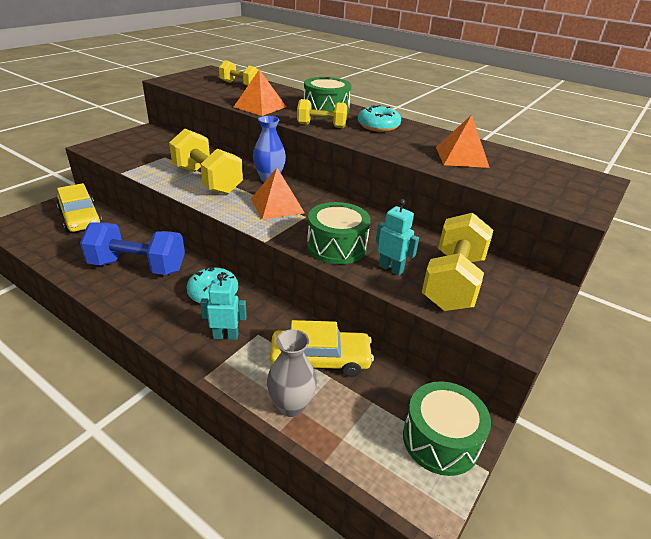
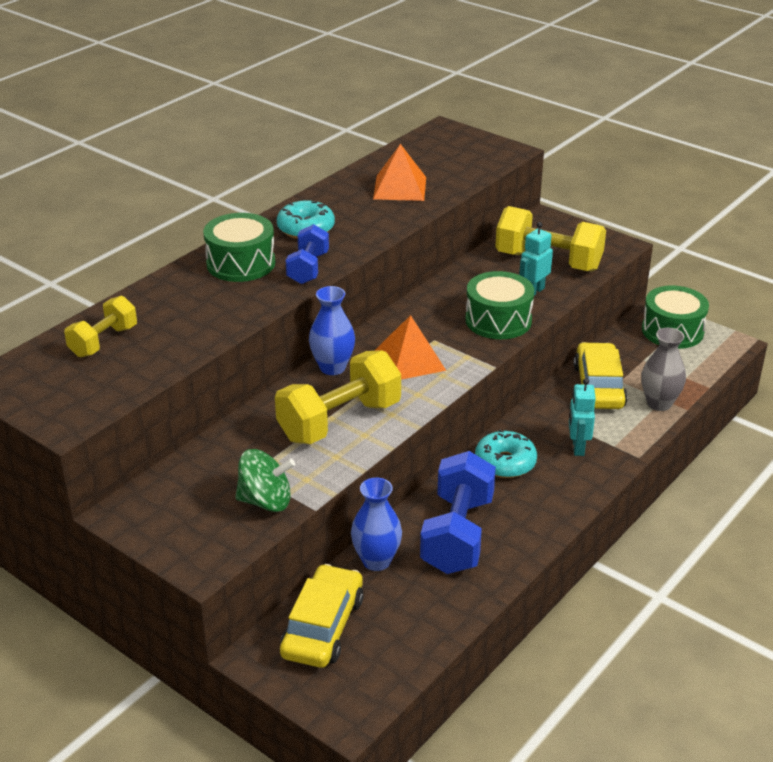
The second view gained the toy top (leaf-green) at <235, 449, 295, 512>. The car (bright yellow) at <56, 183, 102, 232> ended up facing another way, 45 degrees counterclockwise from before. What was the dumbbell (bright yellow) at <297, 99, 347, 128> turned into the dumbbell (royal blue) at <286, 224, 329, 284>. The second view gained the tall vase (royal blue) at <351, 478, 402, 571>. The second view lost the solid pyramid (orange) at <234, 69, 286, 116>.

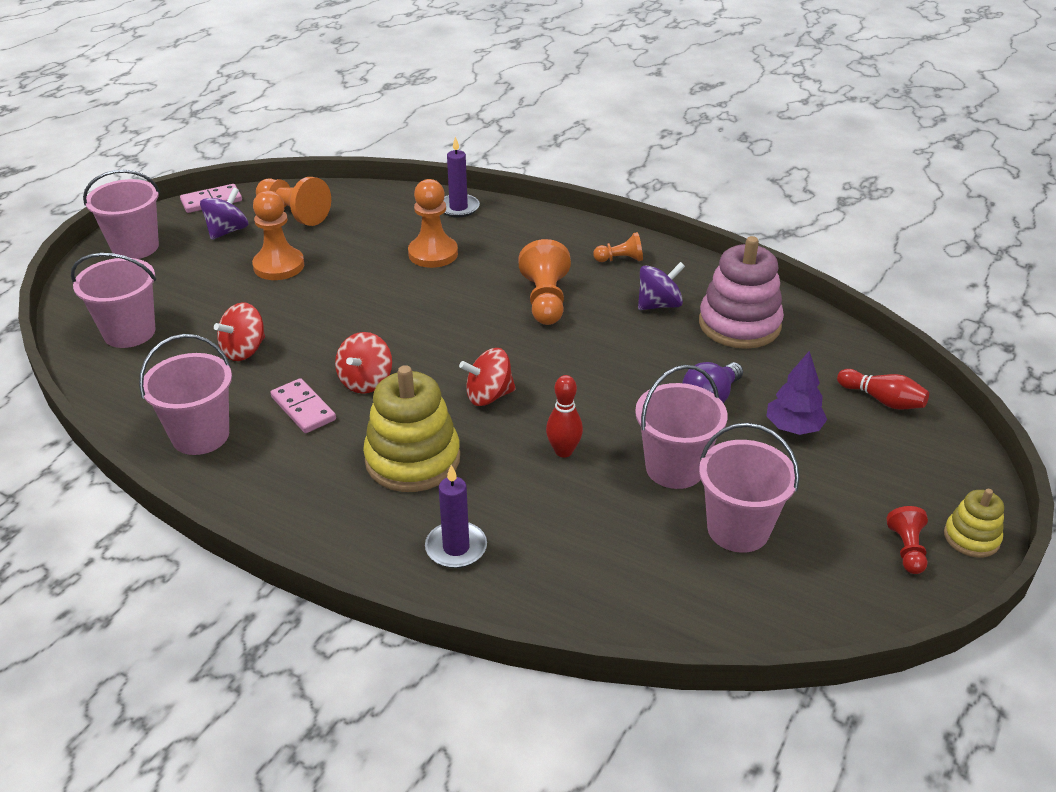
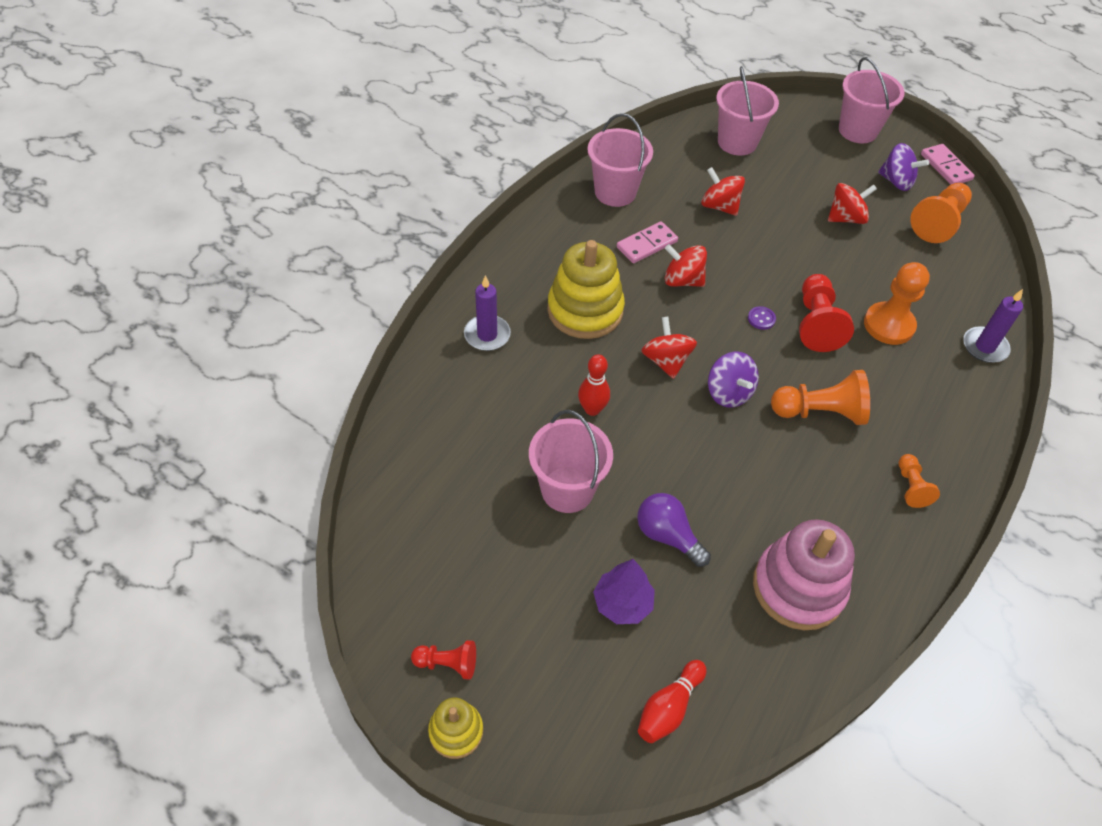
The toy top (violet) ended up elsewhere, having gone from <638, 262, 685, 310> to <708, 352, 759, 408>. The second view gained the shirt button (violet) at <748, 306, 776, 330>. The second view gained the chess pawn (scarlet) at <799, 274, 854, 352>. Where the chess pawn (orange) stood at <252, 190, 304, 280>, the toy top (scarlet) came to stand at <828, 183, 877, 224>. The second view lost the sand bucket (rosy) at <699, 423, 800, 553>.

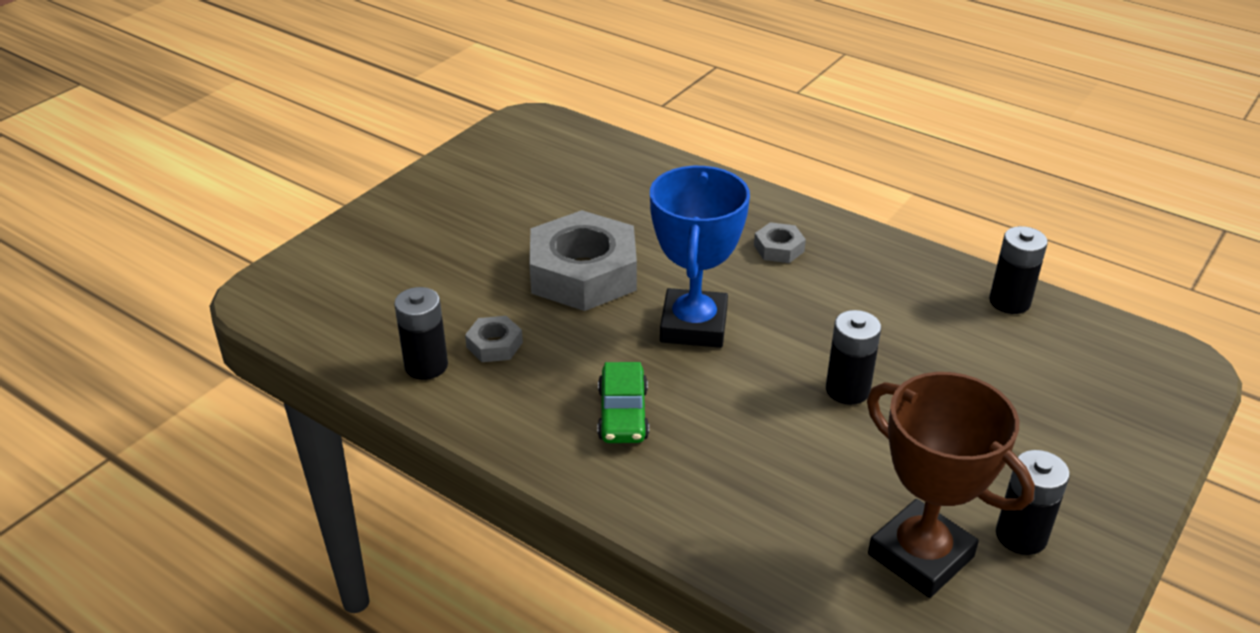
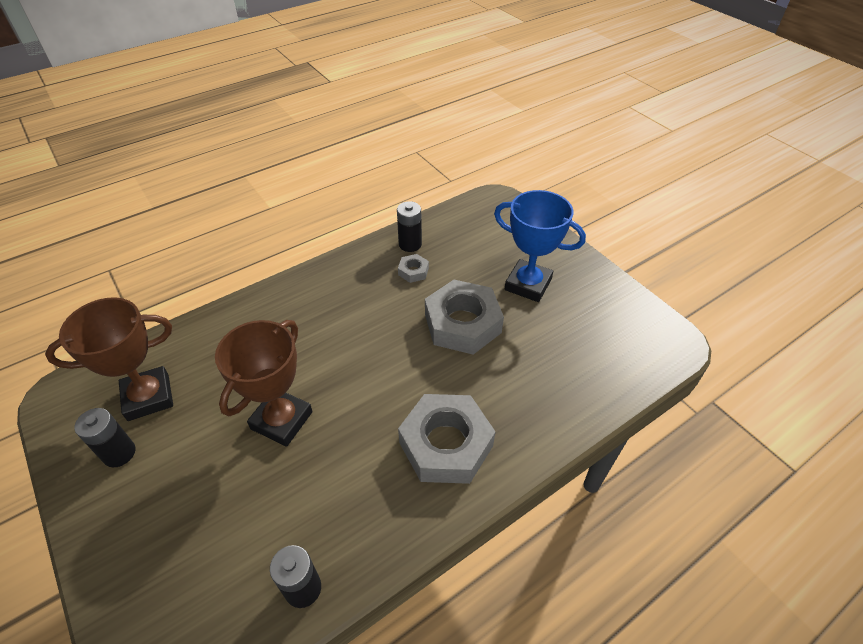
Where the power cell (ebony) stood at <826, 310, 881, 405>, the trophy (dark brown) came to stand at <215, 320, 313, 447>. The size of the hexagon nut (gray) at <754, 222, 806, 263> changed by a factor of 2.29. The trophy (royal blue) ended up elsewhere, having gone from <650, 166, 750, 348> to <494, 190, 586, 302>. The second view lost the car (leaf-green) at <597, 362, 649, 443>.

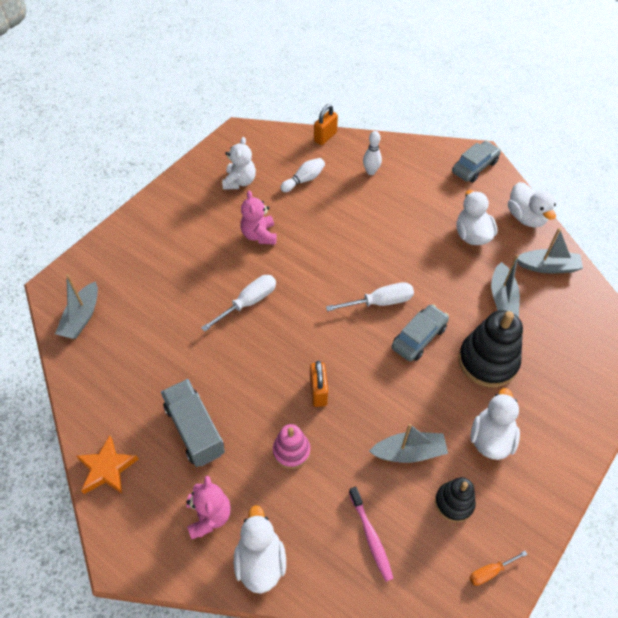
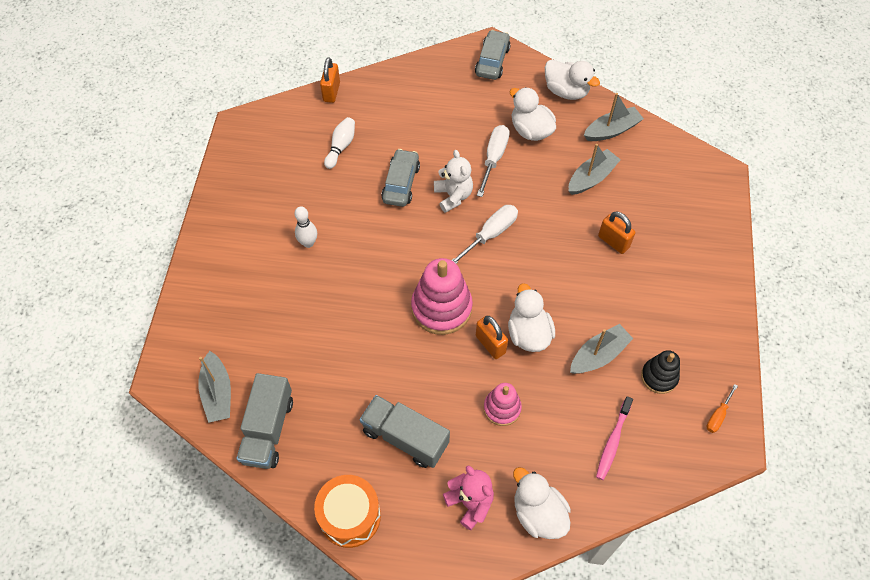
The second view gained the lorry (gray) at <237, 373, 293, 469>. The bowling pin (snow-white) ended up elsewhere, having gone from <363, 131, 382, 175> to <294, 206, 317, 248>. Where the star shape (orange) stood at <76, 435, 139, 494>, the drum (orange) came to stand at <314, 475, 381, 548>. The car (gray) ended up elsewhere, having gone from <392, 304, 449, 361> to <381, 149, 420, 207>. The second view gained the stacking toy (rosy) at <411, 258, 473, 335>. The teddy bear (snow-white) ended up elsewhere, having gone from <222, 137, 256, 190> to <434, 150, 473, 213>. The flat screwdriver (snow-white) ended up elsewhere, having gone from <201, 275, 276, 332> to <477, 125, 510, 197>. The rubber duck (snow-white) ended up elsewhere, having gone from <470, 388, 520, 460> to <508, 283, 555, 352>. The boat (gray) at <491, 255, 520, 317> ended up facing another way, 105 degrees counterclockwise from before. The toothbrush (rosy) at <349, 487, 393, 582> ended up facing another way, 75 degrees clockwise from before. Where the stacking toy (ebony) stood at <458, 310, 523, 387>, the small lock (orange) came to stand at <598, 211, 635, 254>. The second view lost the teddy bear (rosy) at <240, 190, 277, 245>.

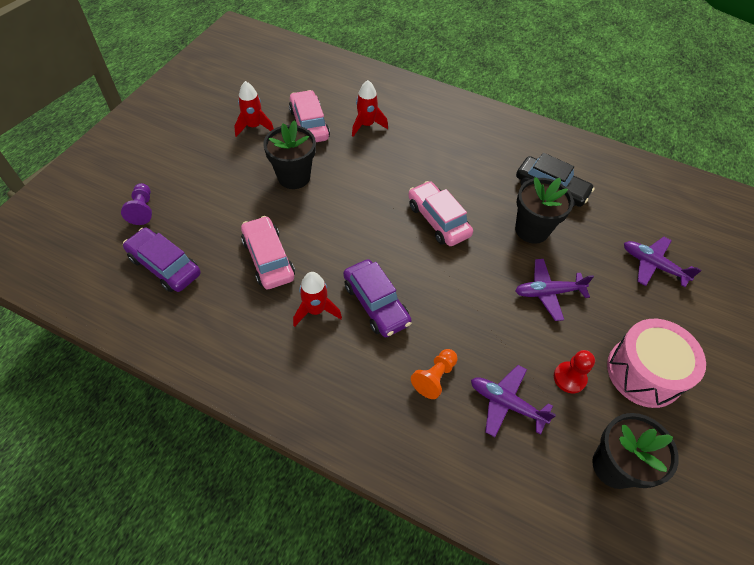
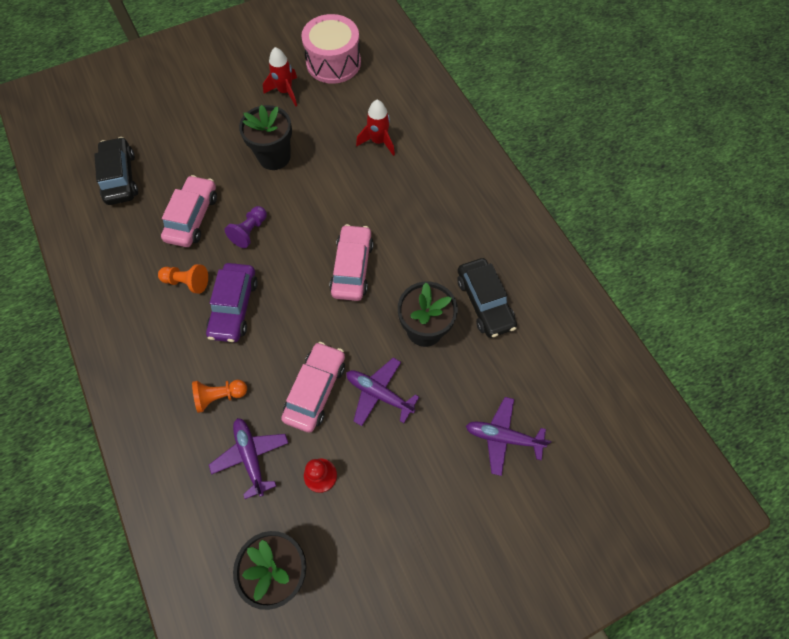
What was the car (violet) at <123, 228, 201, 292> turned into the car (ebony) at <94, 137, 138, 205>. Where the spaceship (scarlet) stood at <293, 272, 342, 327>, the chess pawn (orange) came to stand at <158, 264, 208, 294>. The chess pawn (violet) ended up elsewhere, having gone from <121, 183, 152, 225> to <225, 206, 267, 248>. The car (rosy) ended up elsewhere, having gone from <289, 90, 330, 142> to <281, 342, 345, 432>. The drum (rosy) ended up elsewhere, having gone from <607, 319, 706, 408> to <301, 14, 361, 84>. The toy plane (violet) at <624, 237, 702, 287> ended up facing another way, 60 degrees counterclockwise from before.

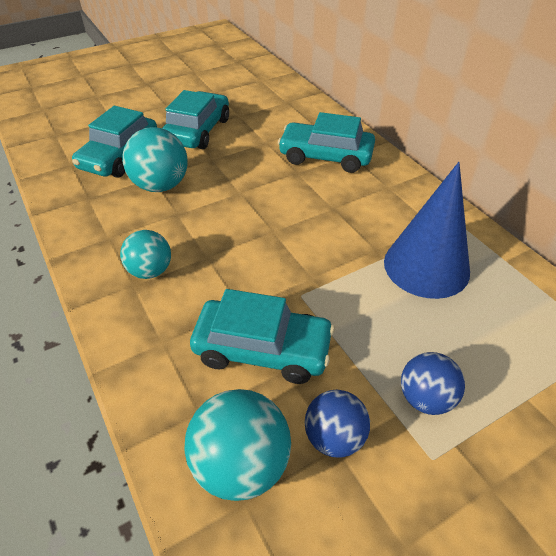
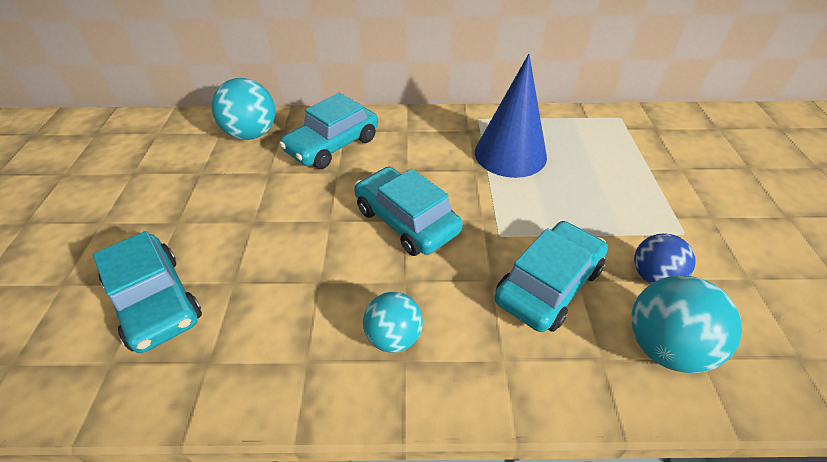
The play ball (teal) ended up elsewhere, having gone from <122, 127, 188, 192> to <211, 78, 276, 140>. The car (teal) ended up elsewhere, having gone from <162, 90, 229, 149> to <354, 167, 463, 256>. The second view lost the play ball (royal blue) at <401, 352, 465, 415>.

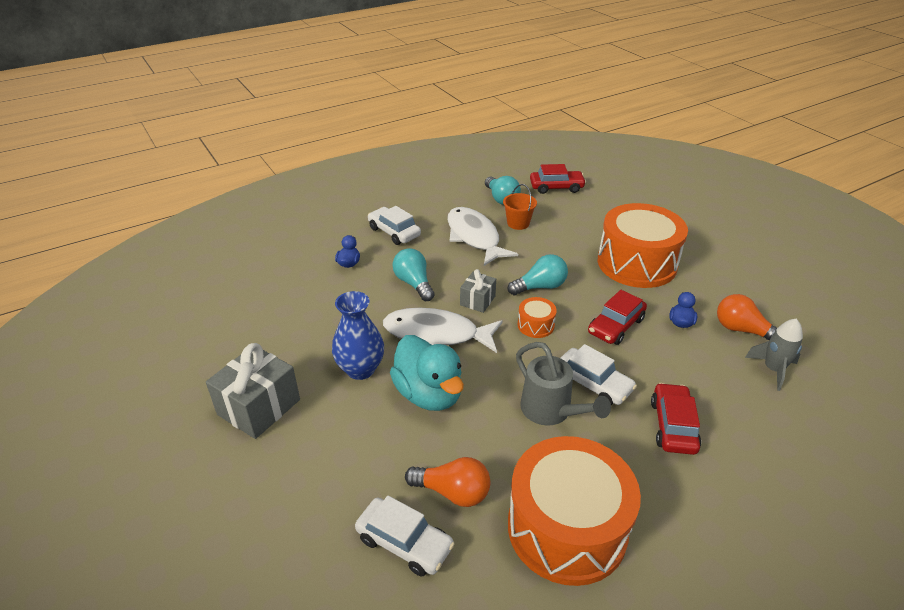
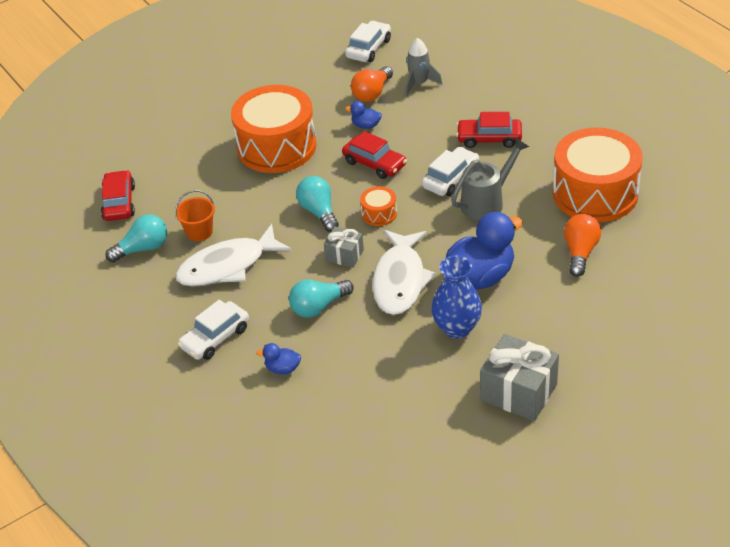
The car (snow-white) ended up elsewhere, having gone from <355, 496, 455, 577> to <345, 21, 391, 62>. What was the rubber duck (teal) at <390, 335, 464, 411> turned into the rubber duck (royal blue) at <446, 212, 523, 290>.

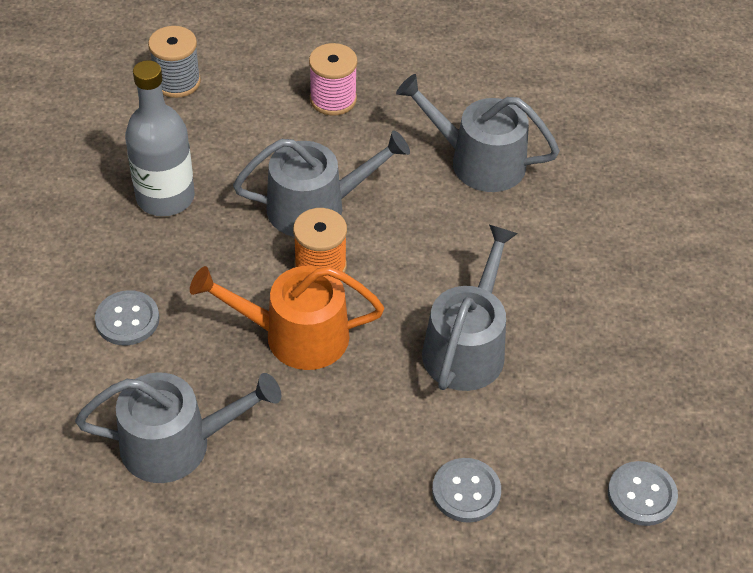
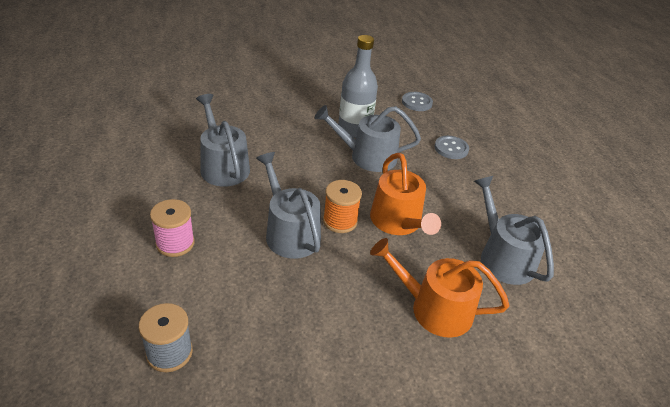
The sprinkling can (gray) at <396, 74, 560, 192> ended up facing another way, 150 degrees clockwise from before. The bottle (gray) ended up elsewhere, having gone from <125, 60, 195, 216> to <338, 35, 378, 138>. Where the shirt button (gray) stood at <95, 290, 159, 345>, the sprinkling can (orange) came to stand at <370, 238, 509, 338>.

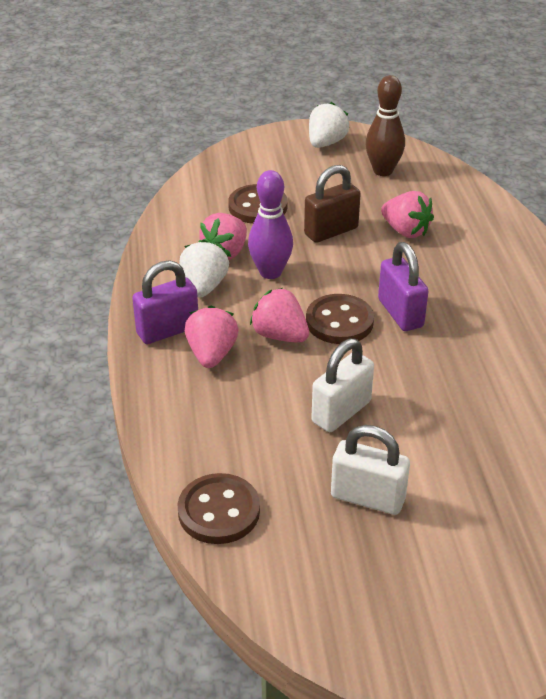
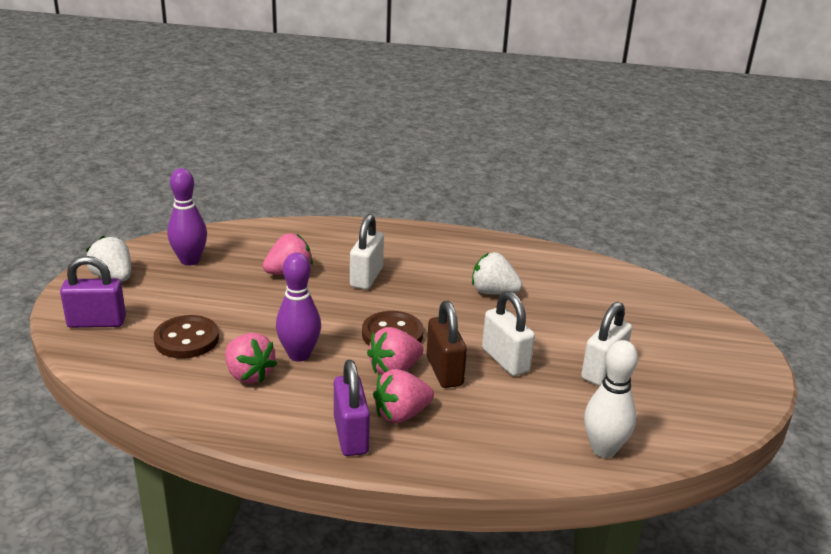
The small lock (violet) ended up elsewhere, having gone from <378, 242, 429, 331> to <60, 256, 126, 328>. What was the bowling pin (dark brown) at <365, 75, 405, 176> turned into the bowling pin (violet) at <167, 168, 207, 266>. The second view gained the small lock (snow-white) at <350, 214, 384, 290>. The berry (rosy) at <185, 305, 239, 368> ended up facing another way, 45 degrees counterclockwise from before. The small lock (dark brown) ended up elsewhere, having gone from <304, 165, 361, 243> to <427, 301, 467, 388>. The berry (snow-white) ended up elsewhere, having gone from <179, 240, 229, 297> to <472, 252, 522, 295>. Where the shirt button (dark brown) stood at <178, 473, 260, 544>, the bowling pin (snow-white) came to stand at <584, 340, 638, 458>.

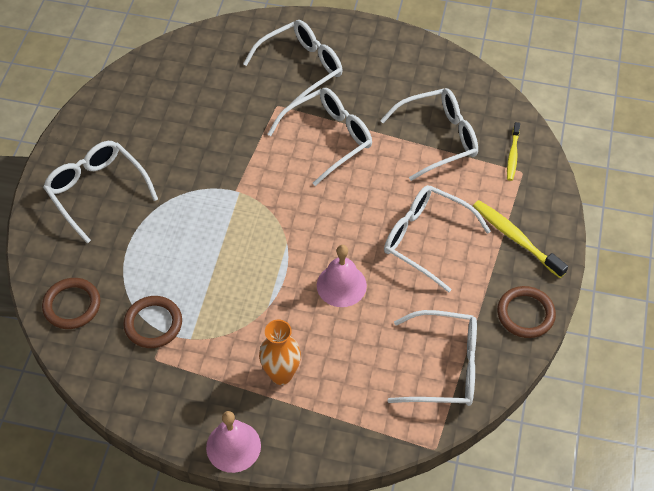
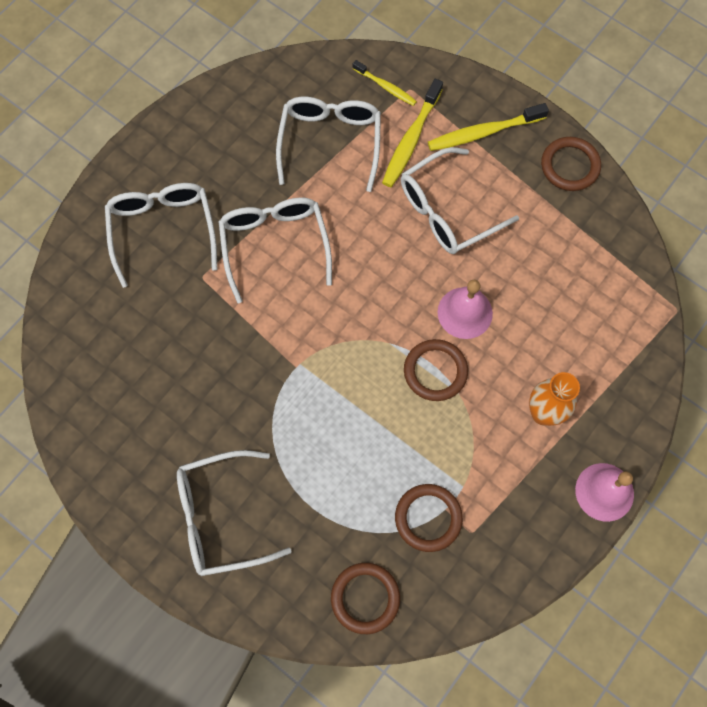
The second view gained the toothbrush (bright yellow) at <382, 79, 443, 187>. The second view gained the ring (dark brown) at <404, 339, 468, 401>. The second view lost the spectacles (snow-white) at <388, 310, 477, 406>.

